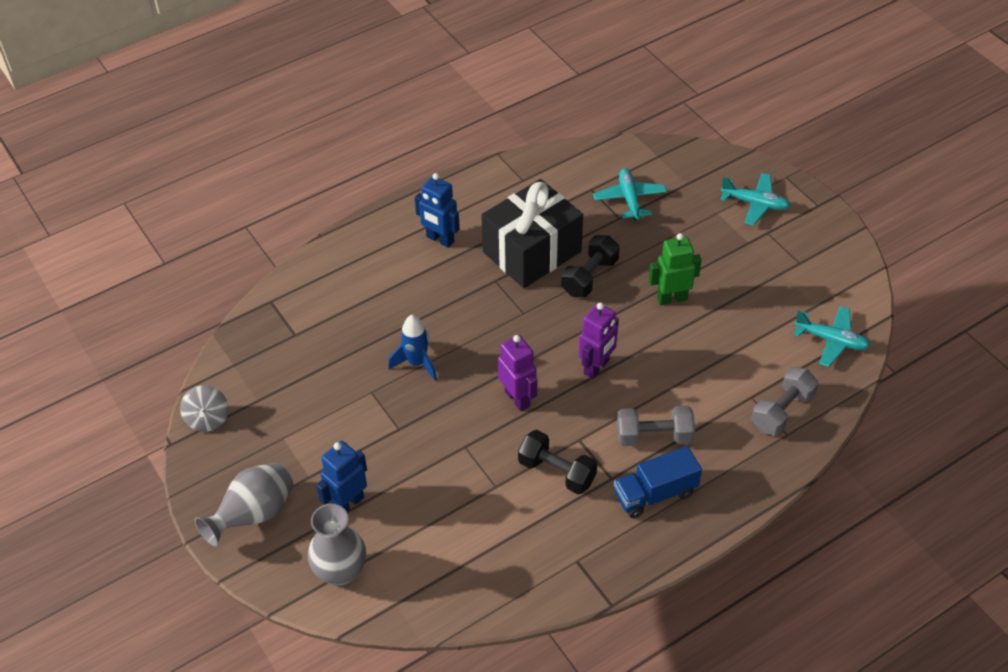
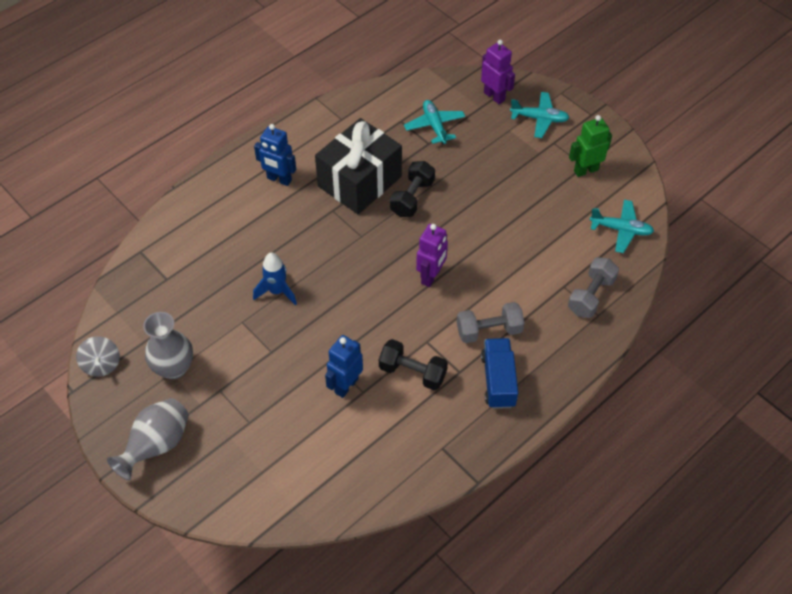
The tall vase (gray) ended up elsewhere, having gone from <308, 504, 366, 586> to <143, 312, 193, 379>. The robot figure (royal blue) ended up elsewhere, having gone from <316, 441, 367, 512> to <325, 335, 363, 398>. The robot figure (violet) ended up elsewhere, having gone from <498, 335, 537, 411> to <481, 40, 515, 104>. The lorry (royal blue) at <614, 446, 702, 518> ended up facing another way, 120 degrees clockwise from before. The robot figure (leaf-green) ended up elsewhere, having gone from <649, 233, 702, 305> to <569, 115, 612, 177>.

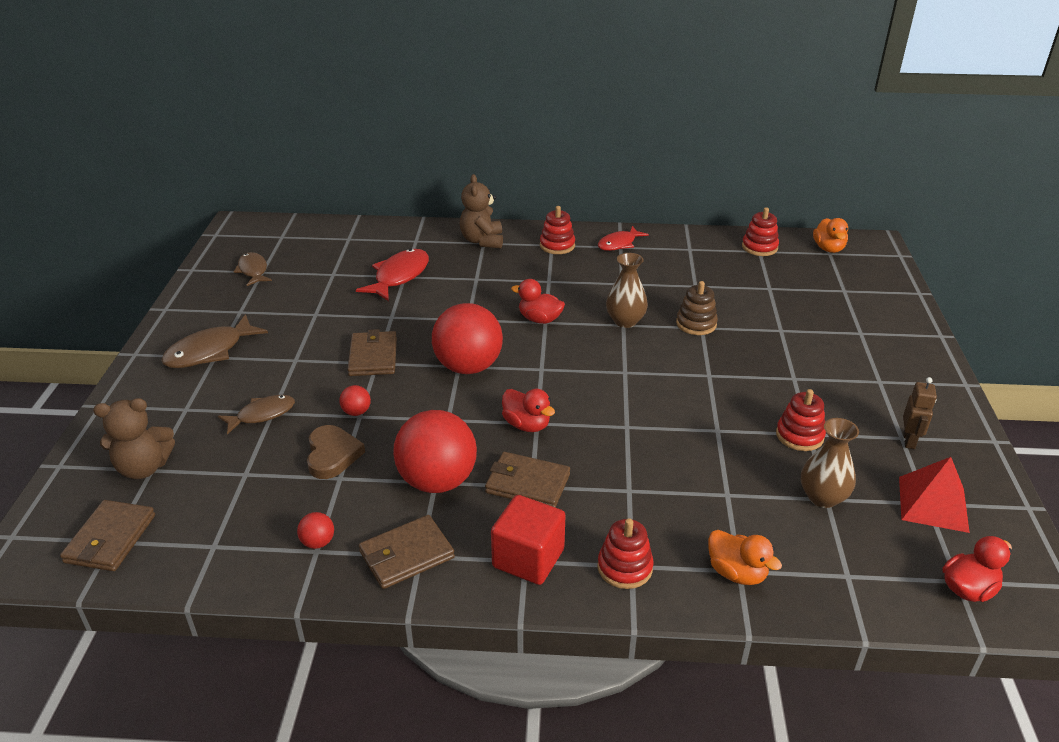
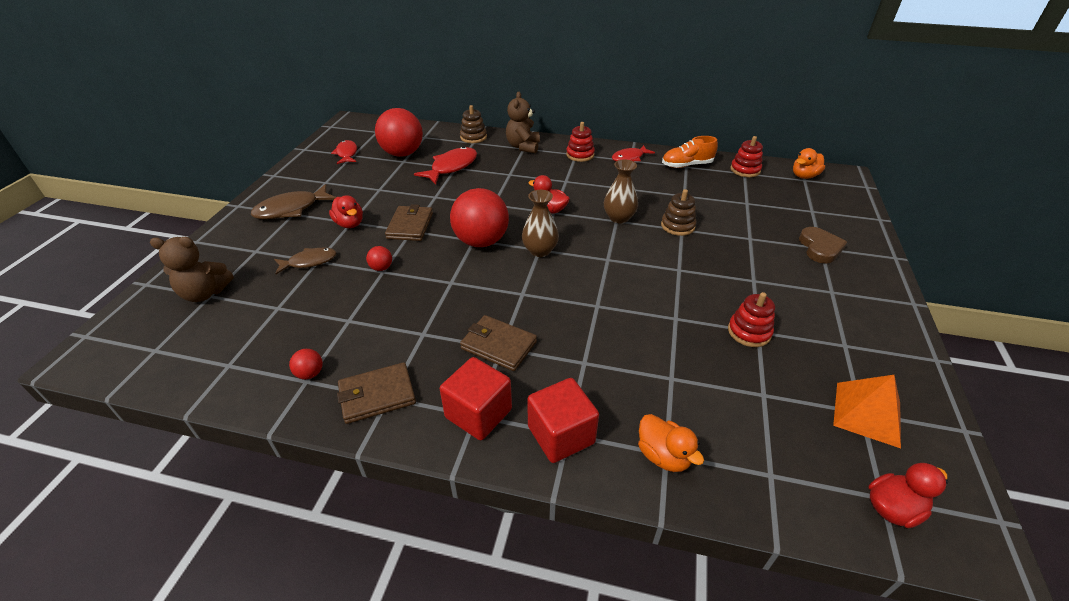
The rubber duck (scarlet) ended up elsewhere, having gone from <502, 389, 555, 432> to <329, 195, 363, 228>. What was the fish figure (dark brown) at <233, 252, 272, 286> turned into the fish figure (scarlet) at <331, 140, 357, 164>. The play ball (scarlet) ended up elsewhere, having gone from <393, 410, 477, 493> to <375, 108, 423, 157>. The second view gained the stacking toy (dark brown) at <460, 105, 487, 143>. The tall vase (dark brown) ended up elsewhere, having gone from <801, 418, 859, 508> to <522, 190, 559, 257>. Where the stacking toy (scarlet) stood at <597, 519, 654, 589>, the cube (scarlet) came to stand at <527, 378, 599, 463>. The second view gained the shoe (orange) at <662, 136, 718, 168>. The rubber duck (orange) at <813, 218, 848, 253> ended up facing another way, 45 degrees clockwise from before. The love heart (dark brown) ended up elsewhere, having gone from <307, 425, 365, 479> to <799, 227, 847, 264>. What was the solid pyramid (scarlet) at <899, 457, 970, 533> turned into the solid pyramid (orange) at <833, 375, 901, 448>. The second view lost the wallet (dark brown) at <60, 500, 155, 571>. The second view lost the robot figure (dark brown) at <903, 377, 937, 449>.

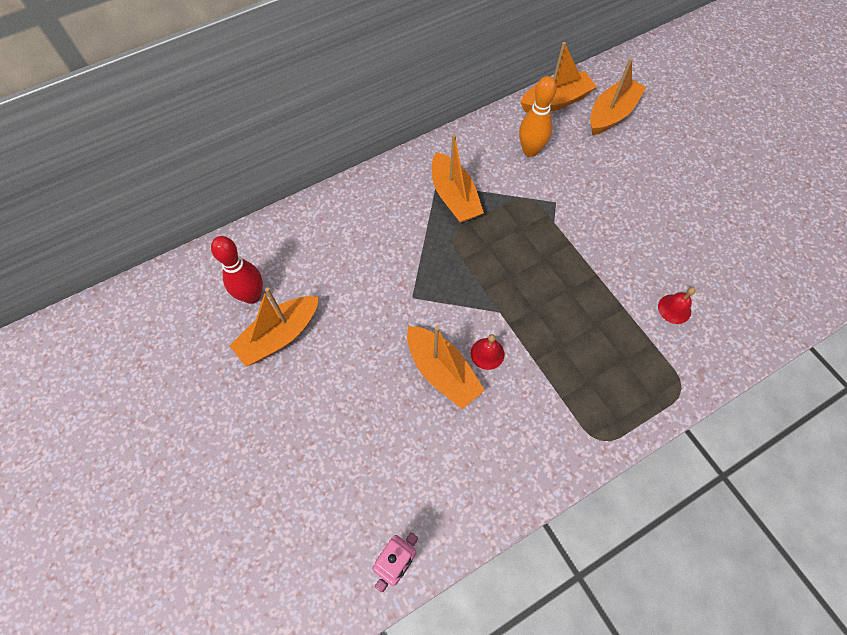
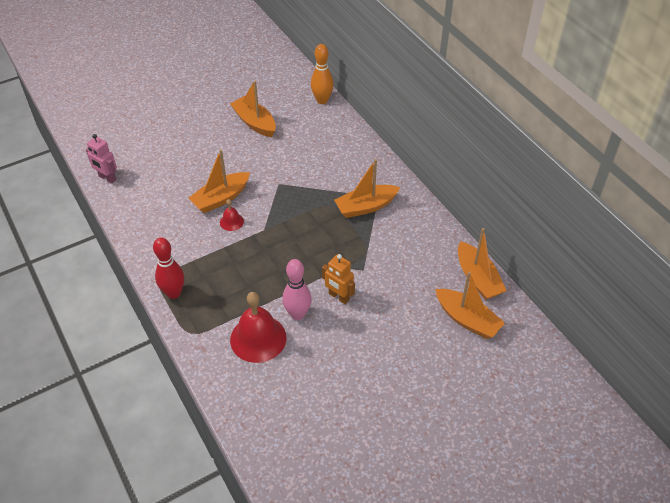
The bowling pin (scarlet) ended up elsewhere, having gone from <211, 236, 263, 304> to <153, 237, 184, 299>. The size of the bell (scarlet) at <658, 287, 696, 324> changed by a factor of 2.08. The second view gained the bowling pin (rosy) at <282, 259, 312, 320>. The bowling pin (orange) ended up elsewhere, having gone from <519, 76, 557, 157> to <311, 44, 333, 104>. The second view gained the robot figure (orange) at <322, 254, 355, 304>.

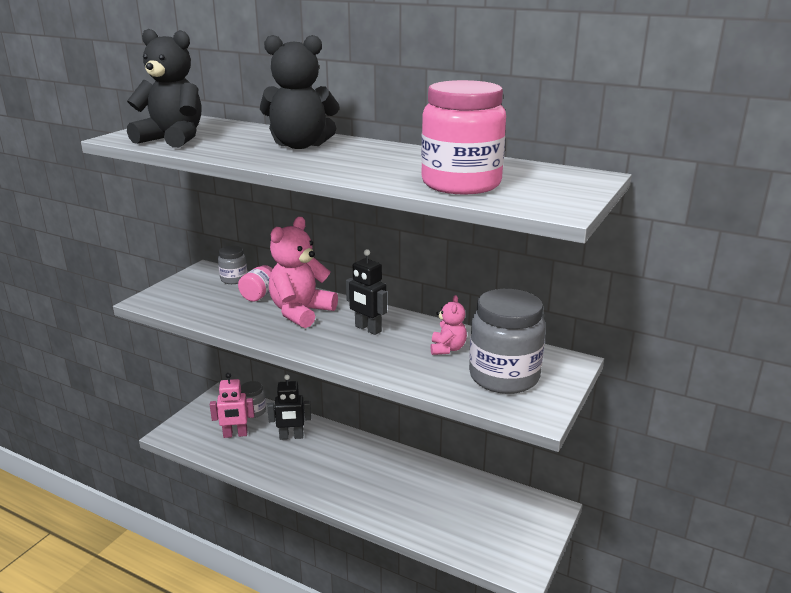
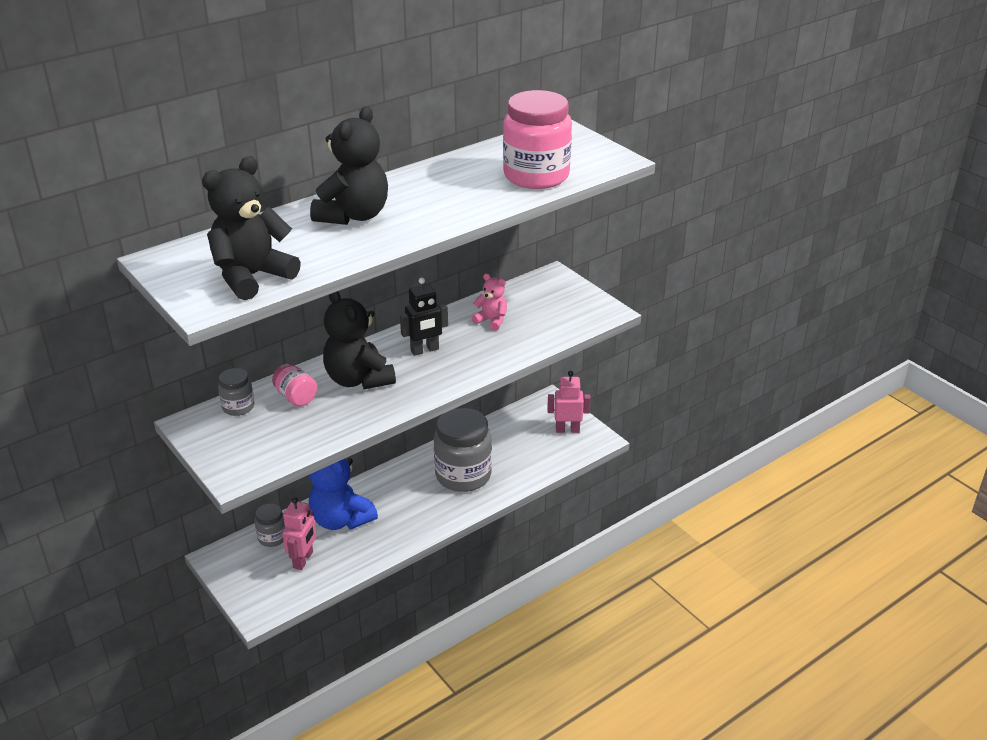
Where the robot figure (ebony) stood at <267, 375, 311, 440>, the teddy bear (royal blue) came to stand at <309, 458, 378, 530>. What was the teddy bear (rosy) at <269, 217, 338, 328> turned into the teddy bear (ebony) at <323, 291, 396, 389>. The jar (gray) ended up elsewhere, having gone from <469, 289, 546, 394> to <434, 408, 492, 492>. The second view gained the robot figure (rosy) at <547, 371, 591, 433>.

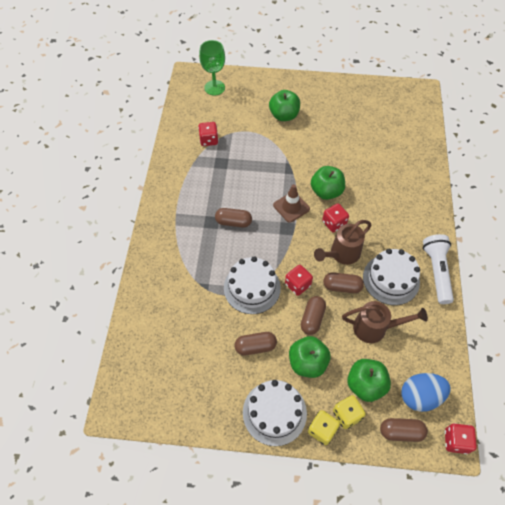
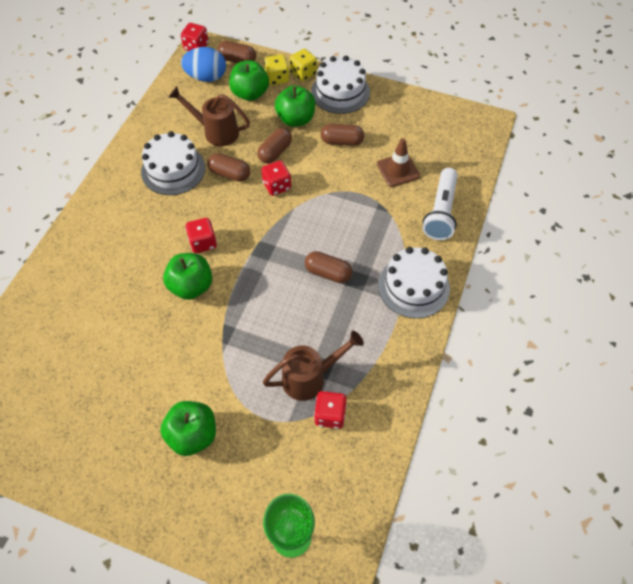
The sprinkling can (dark brown) ended up elsewhere, having gone from <314, 220, 372, 265> to <263, 331, 364, 401>. The road cone (dark brown) ended up elsewhere, having gone from <273, 184, 310, 223> to <377, 138, 420, 187>. The cake (snow-white) ended up elsewhere, having gone from <224, 256, 281, 314> to <378, 247, 450, 318>. The pocket torch (snow-white) ended up elsewhere, having gone from <423, 234, 454, 304> to <423, 168, 458, 240>.

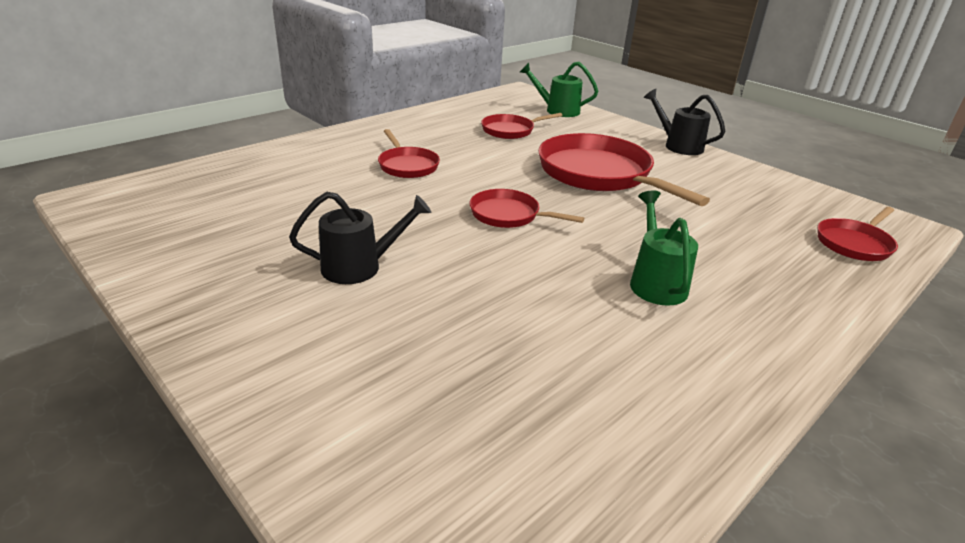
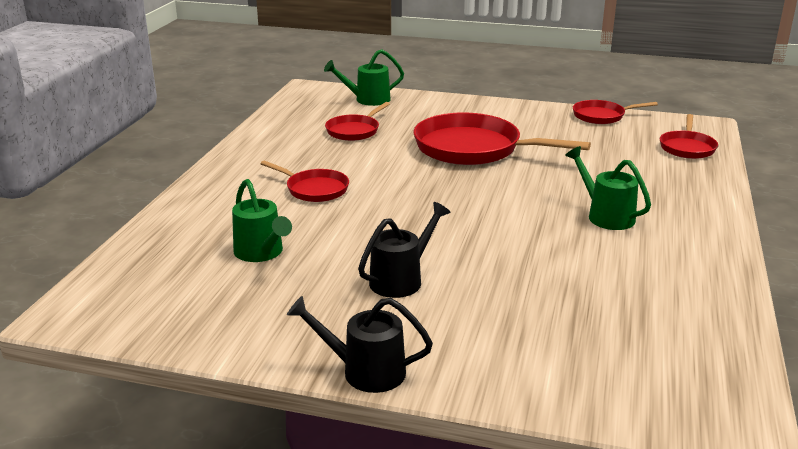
The second view gained the sprinkling can (leaf-green) at <232, 179, 292, 262>. The sprinkling can (ebony) ended up elsewhere, having gone from <644, 89, 725, 155> to <287, 296, 433, 393>. The skillet (scarlet) ended up elsewhere, having gone from <470, 189, 584, 228> to <573, 100, 658, 124>.

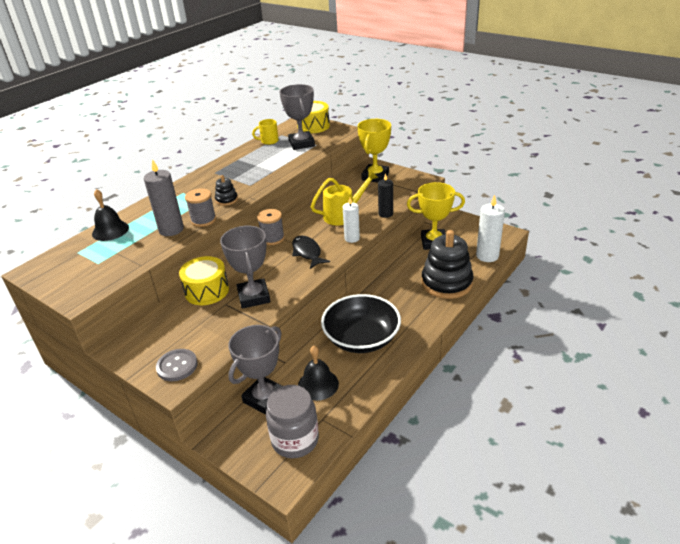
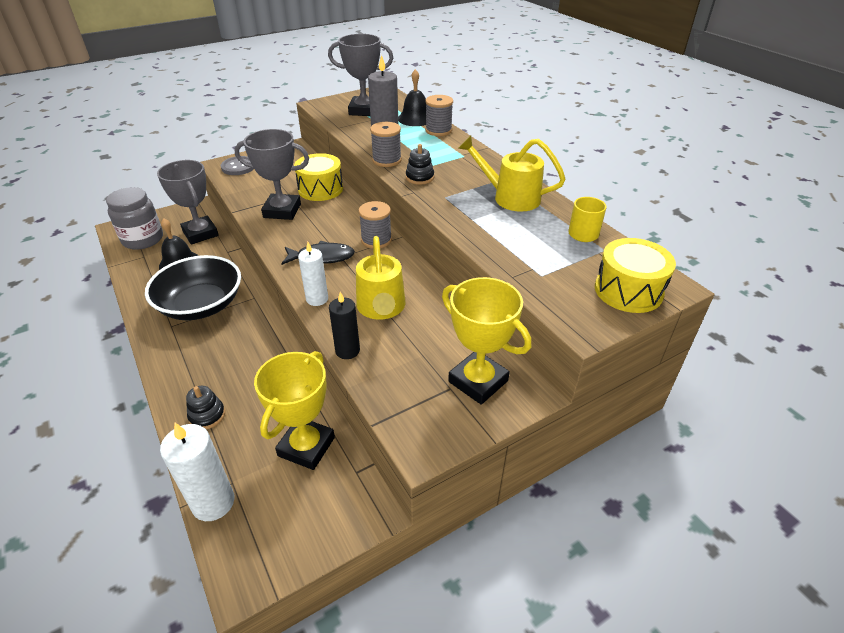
The size of the stacking toy (ebony) at <421, 230, 473, 299> changed by a factor of 0.45. The trophy (gray) ended up elsewhere, having gone from <279, 84, 315, 150> to <328, 34, 393, 116>. The second view gained the reel of thread (gray) at <425, 95, 453, 136>. The second view gained the sprinkling can (bright yellow) at <458, 135, 566, 212>.

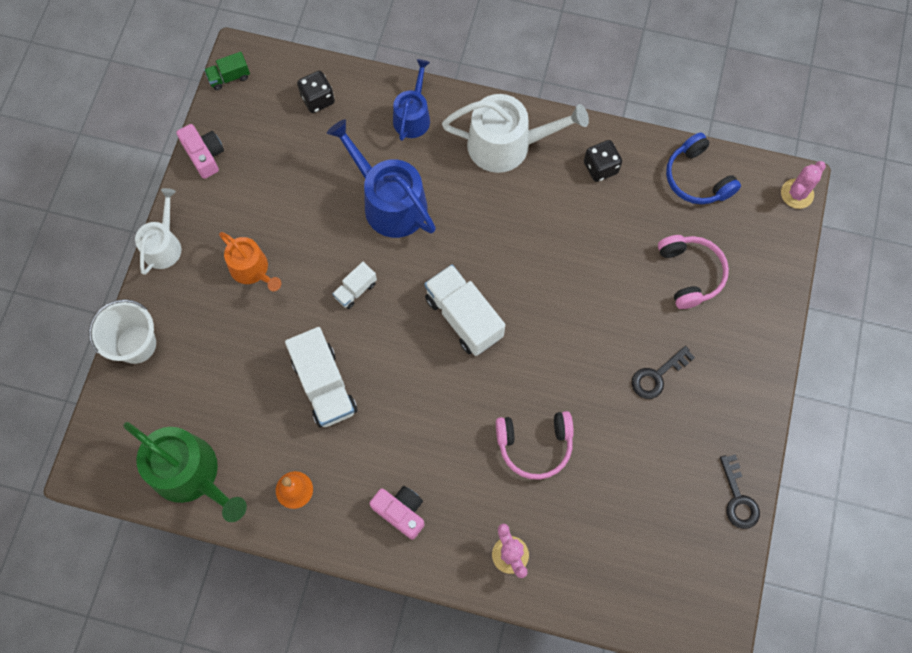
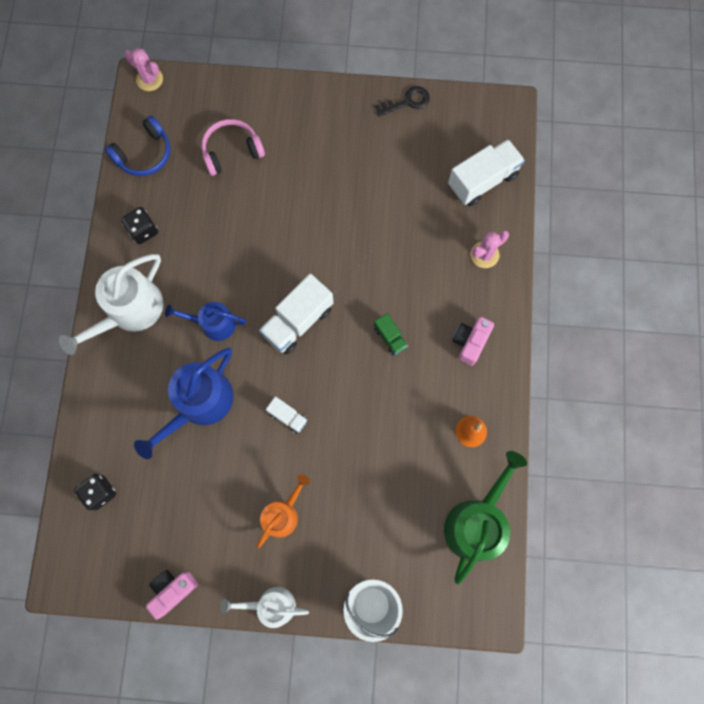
The sprinkling can (snow-white) at <442, 94, 589, 173> ended up facing another way, 135 degrees counterclockwise from before. The sprinkling can (royal blue) ended up elsewhere, having gone from <393, 59, 430, 141> to <165, 302, 246, 341>. The lorry (leaf-green) ended up elsewhere, having gone from <204, 52, 250, 90> to <374, 313, 408, 356>. The lorry (snow-white) ended up elsewhere, having gone from <285, 327, 357, 427> to <448, 139, 525, 206>. The second view lost the headphones (rosy) at <496, 411, 574, 480>. The second view lost the key (ebony) at <632, 346, 695, 399>.

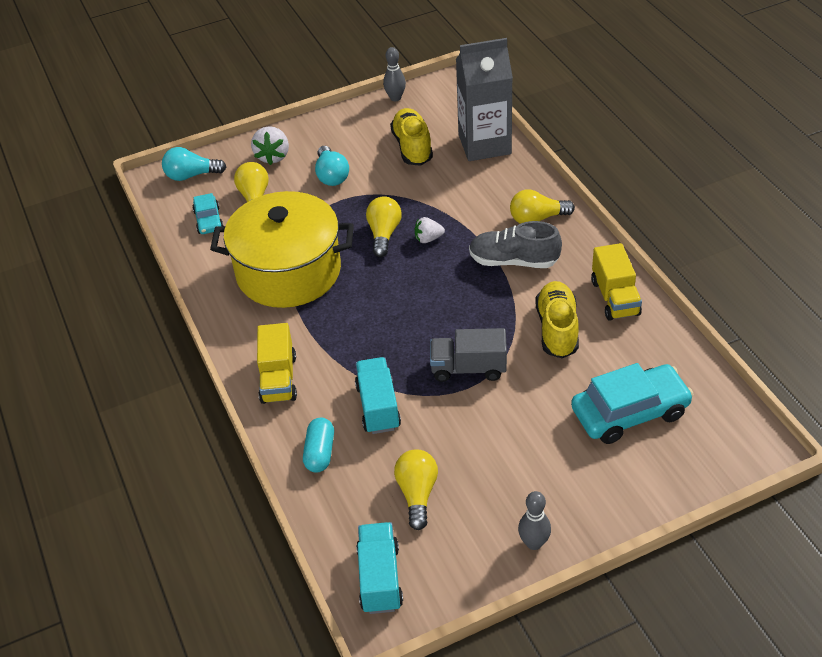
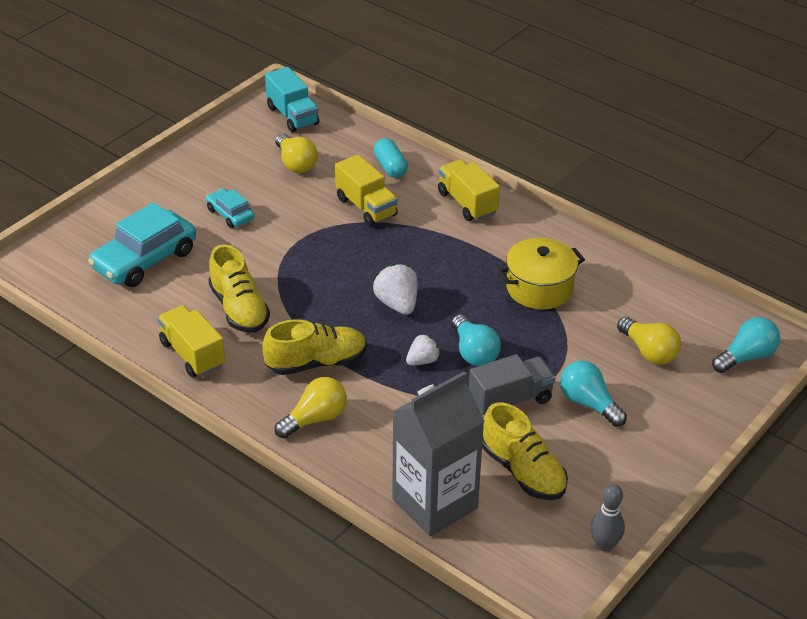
The car (teal) ended up elsewhere, having gone from <192, 193, 223, 234> to <206, 188, 254, 228>. What was the shoe (gray) at <469, 221, 562, 268> turned into the shoe (bright yellow) at <263, 319, 367, 375>. What was the lorry (teal) at <355, 357, 401, 434> turned into the lorry (bright yellow) at <335, 154, 398, 226>. The berry (snow-white) ended up elsewhere, having gone from <251, 126, 289, 165> to <373, 264, 417, 315>. What was the bulb (bright yellow) at <366, 196, 402, 257> turned into the bulb (teal) at <452, 314, 501, 366>. The lorry (gray) ended up elsewhere, having gone from <430, 328, 507, 382> to <469, 354, 556, 415>. The size of the pot (bright yellow) at <210, 191, 354, 308> changed by a factor of 0.58. The second view lost the bowling pin (gray) at <518, 491, 551, 550>.

